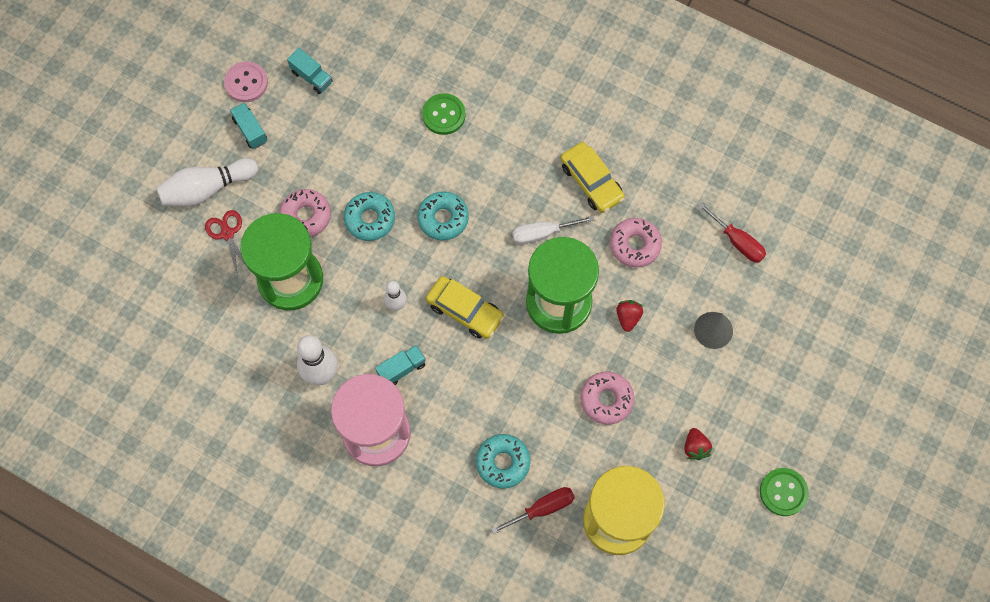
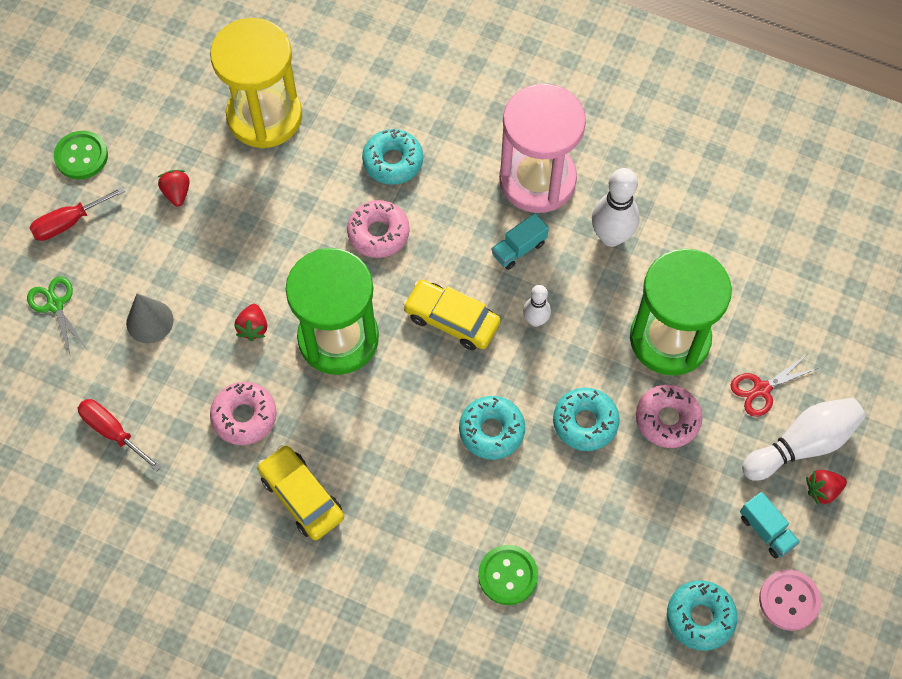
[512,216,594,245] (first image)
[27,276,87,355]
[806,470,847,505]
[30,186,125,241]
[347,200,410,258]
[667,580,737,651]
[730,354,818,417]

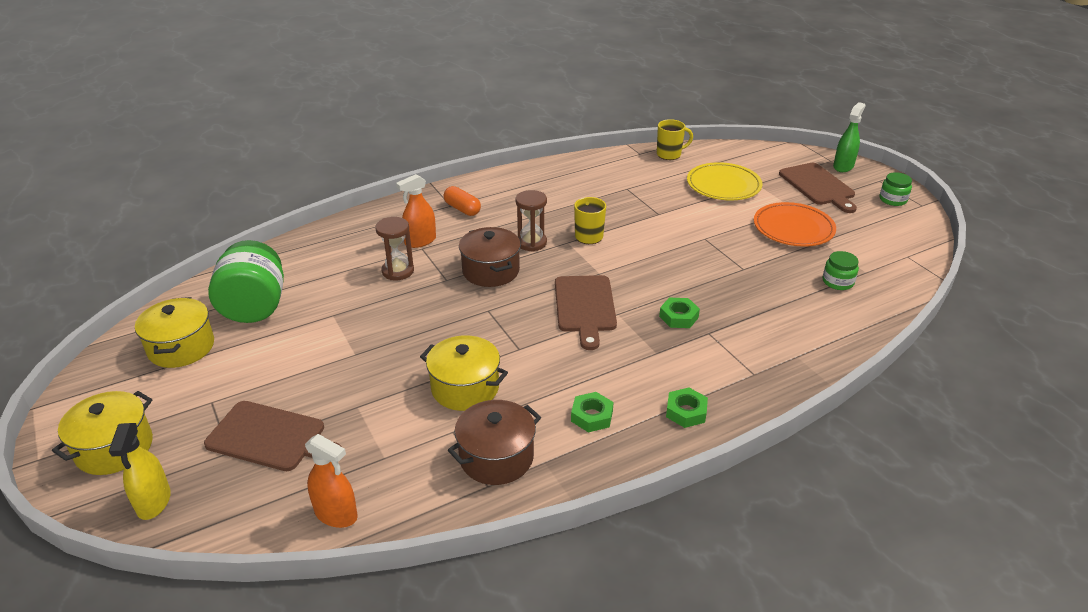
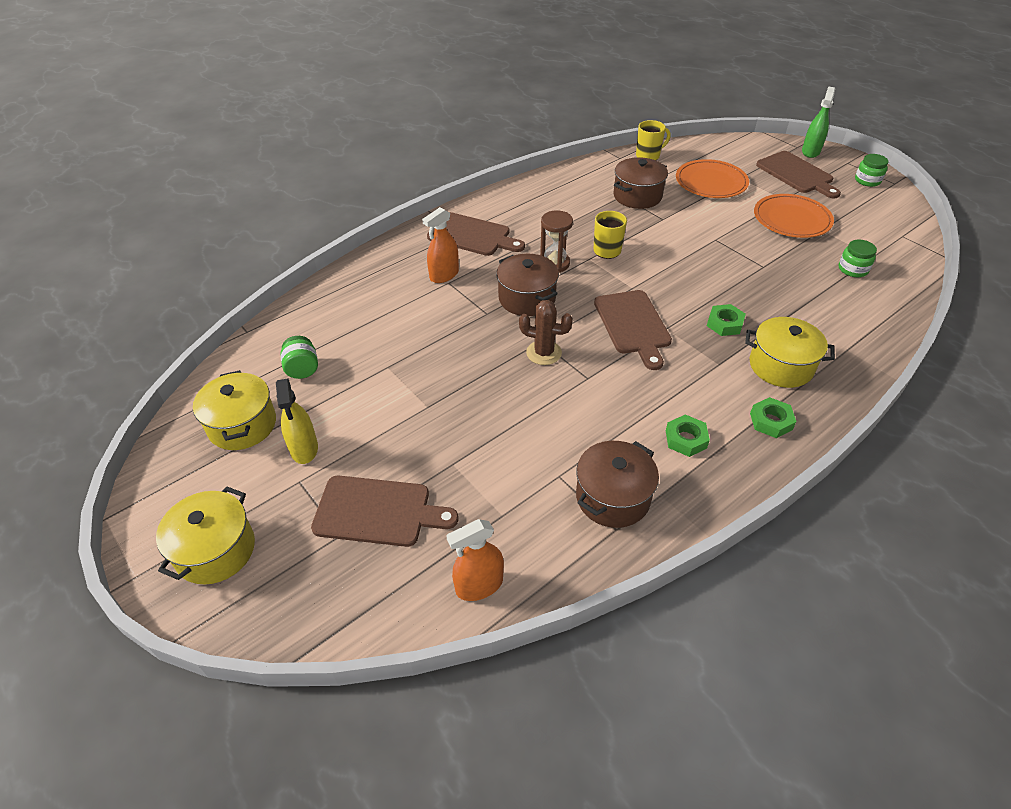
[375,217,414,280] (first image)
[519,300,573,365]
[613,157,668,209]
[276,379,318,464]
[745,317,835,388]
[427,212,525,256]
[676,159,749,198]
[446,519,504,601]
[281,336,318,379]

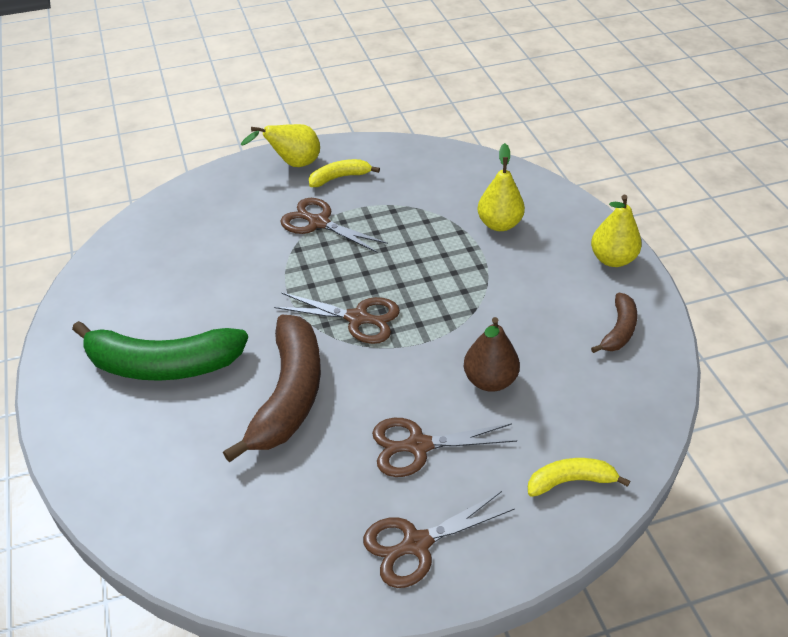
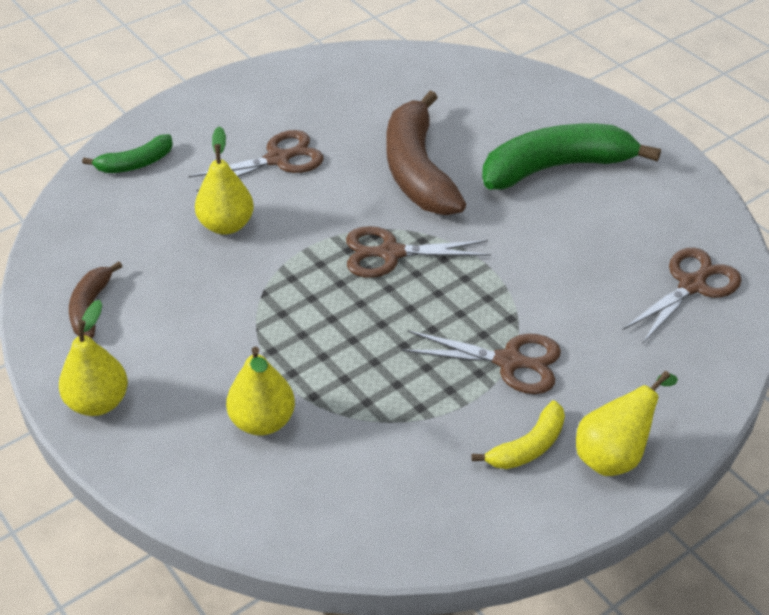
[622,248,741,344]
[195,126,254,235]
[82,134,173,173]

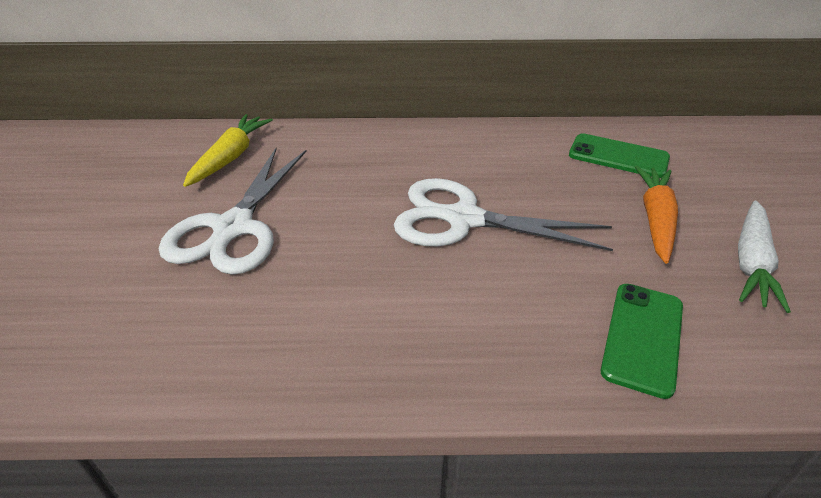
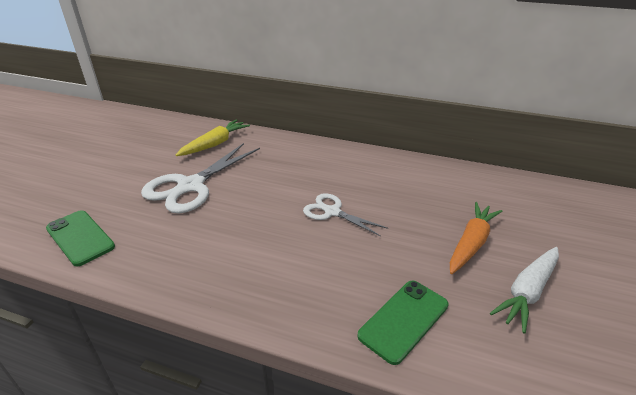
[46,210,115,266]
[303,193,388,237]

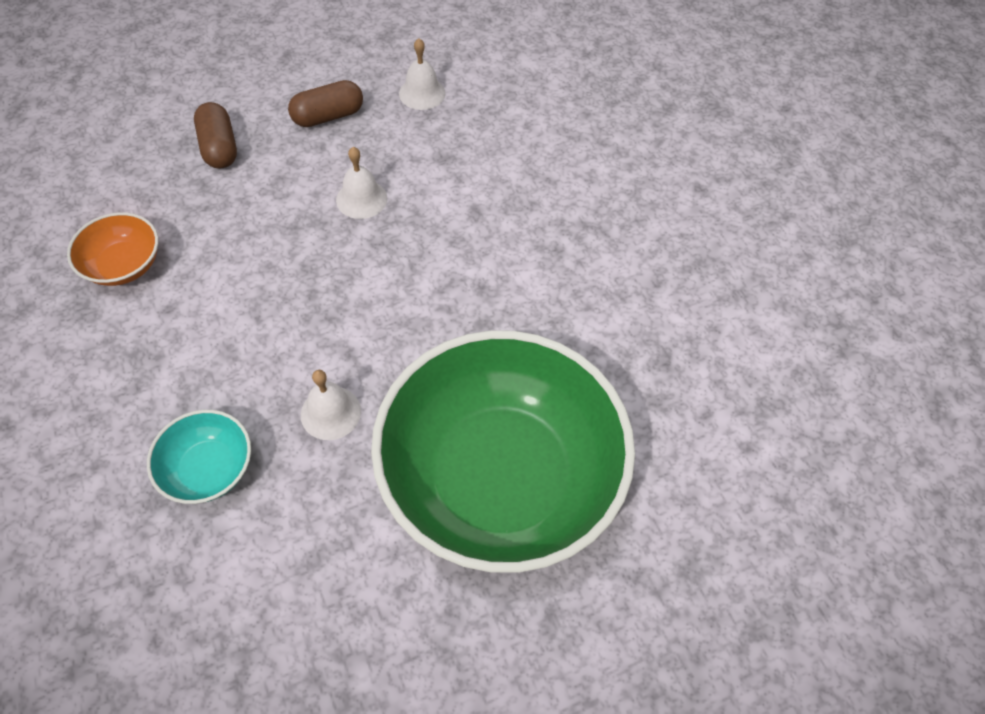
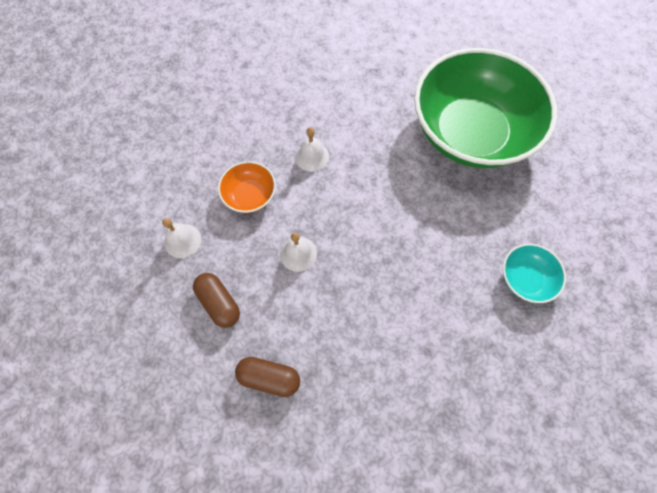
[218,161,276,213]
[295,127,329,172]
[235,357,300,397]

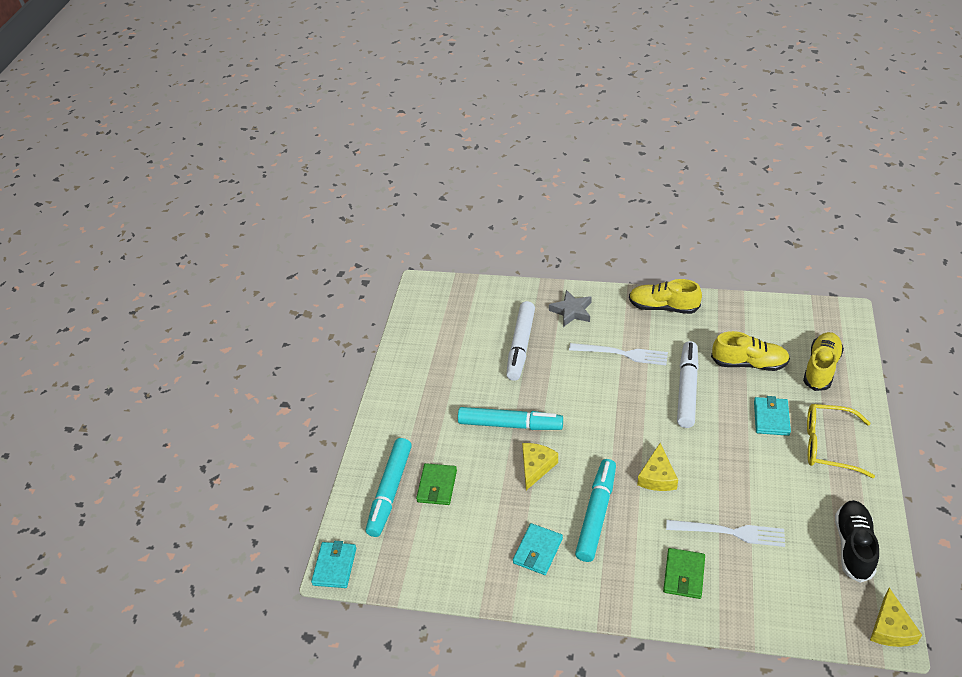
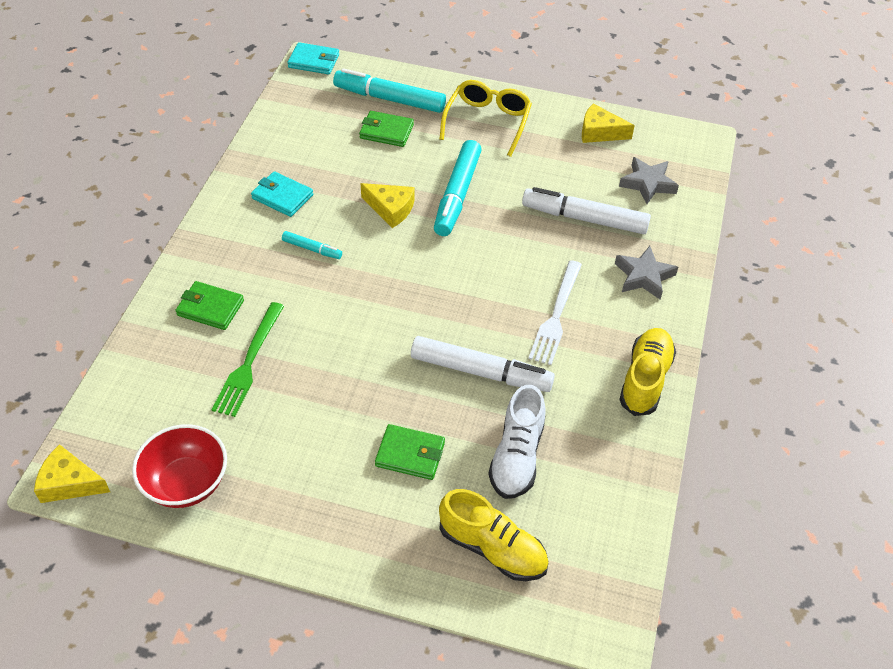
[619,157,679,204]
[582,104,635,143]
[439,80,532,157]
[132,424,227,508]
[212,302,284,417]
[489,385,546,499]
[375,424,445,480]
[282,231,342,259]

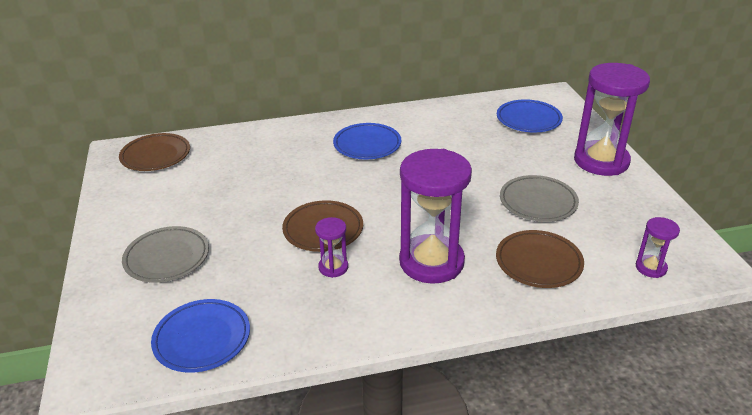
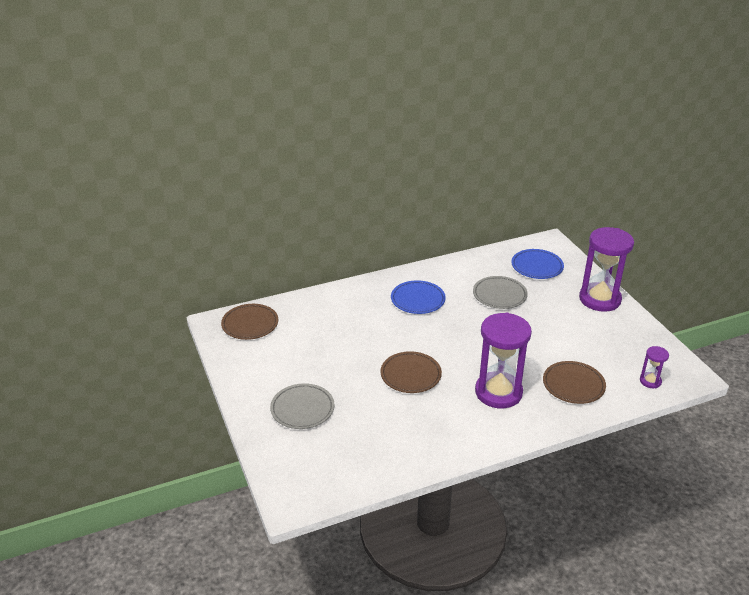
[151,299,250,373] (first image)
[315,217,348,278] (first image)
[473,276,528,309]

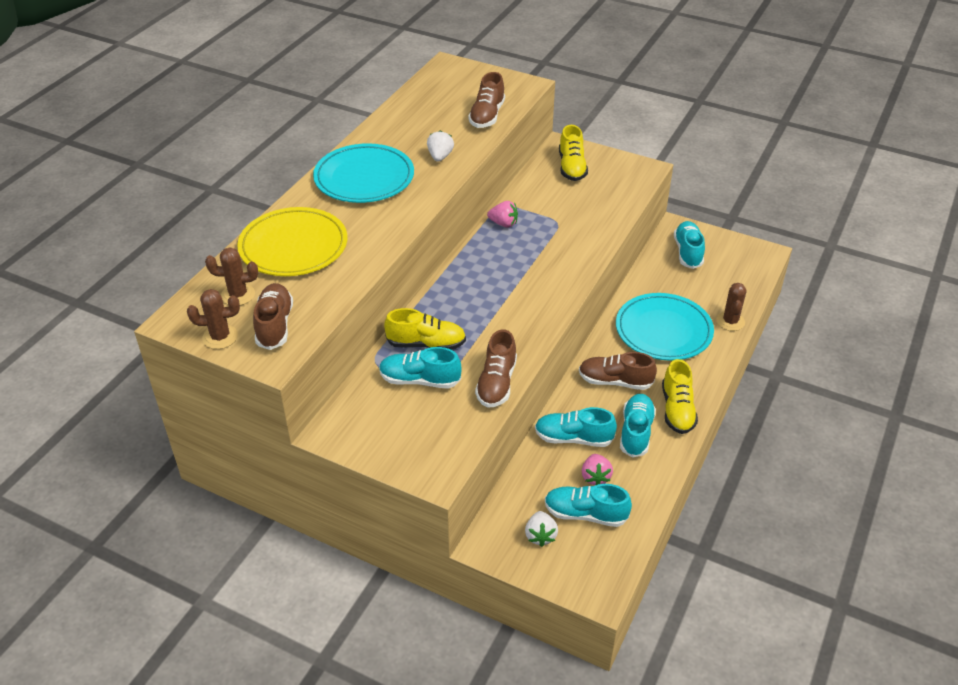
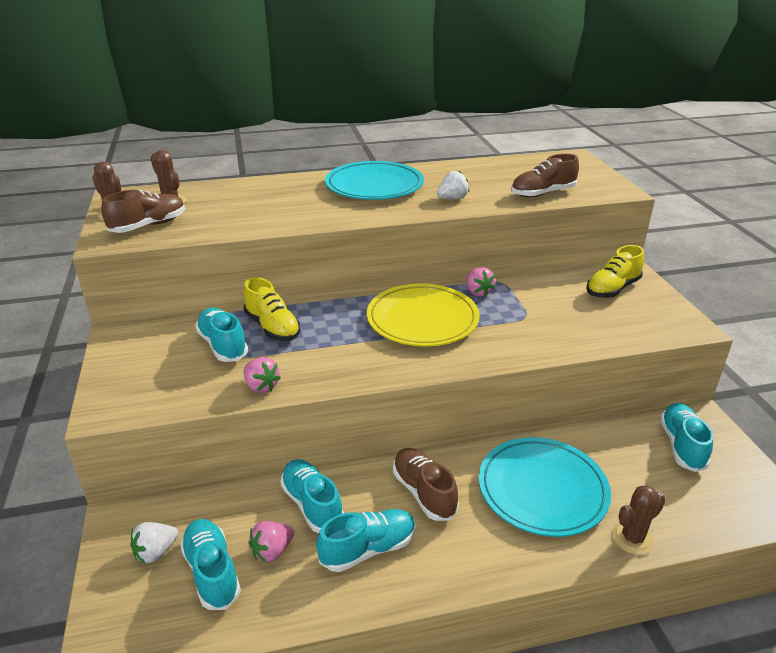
[662,359,698,434] (first image)
[367,284,480,346]
[244,357,281,393]
[660,403,713,472]

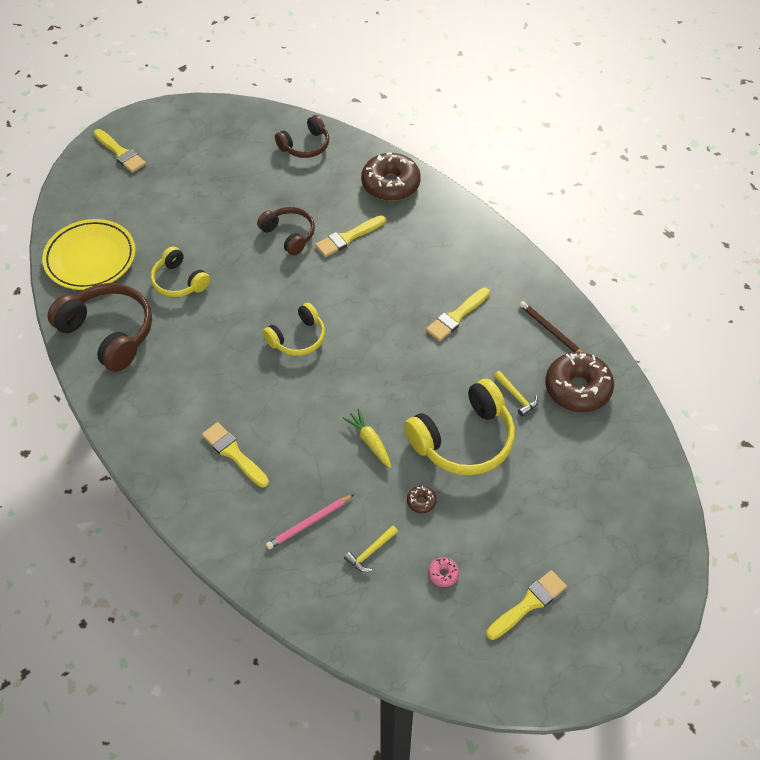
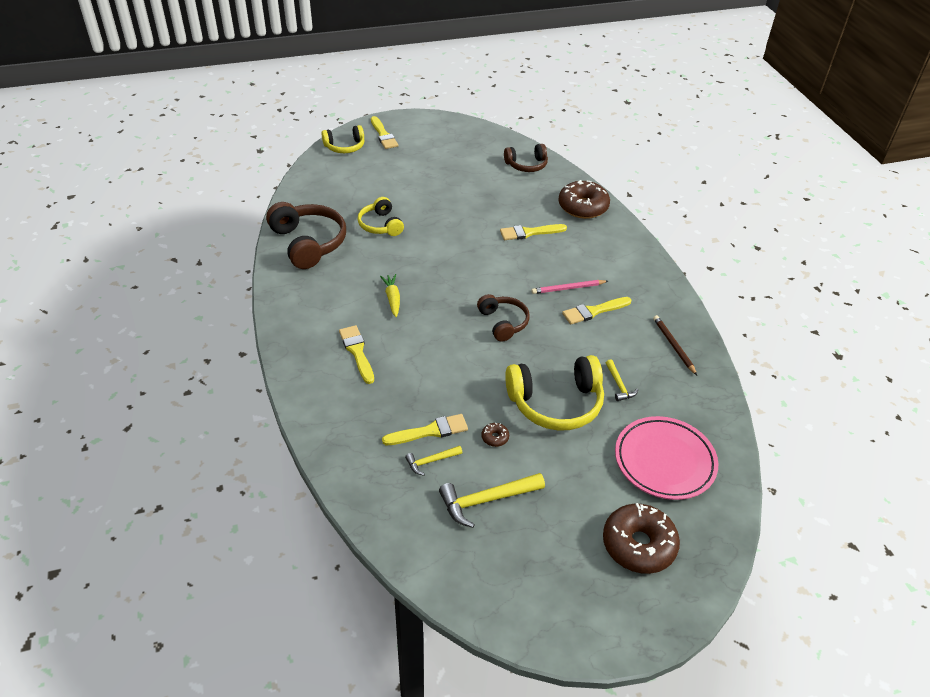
[42,219,136,290] (first image)
[615,416,718,500]
[477,294,530,342]
[322,125,365,153]
[531,280,608,294]
[380,274,400,317]
[382,414,468,445]
[603,503,680,574]
[439,473,545,528]

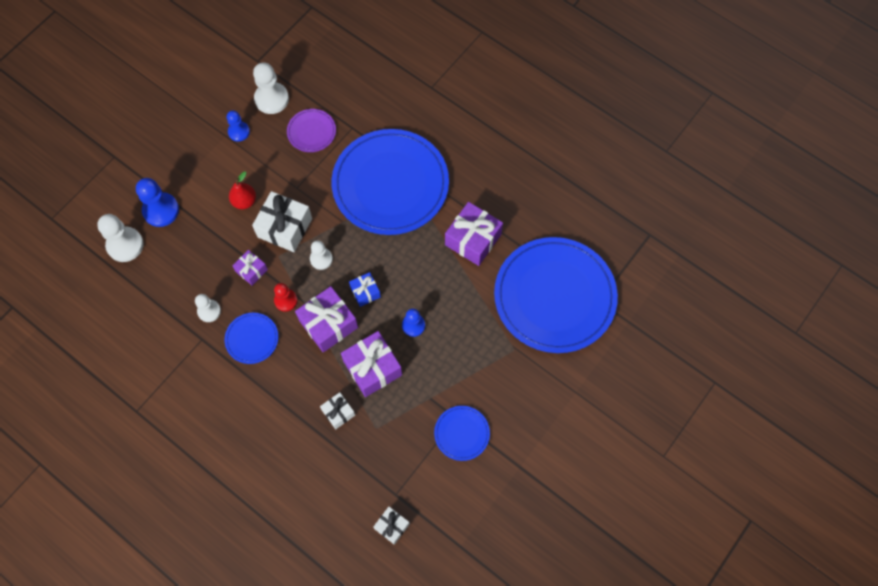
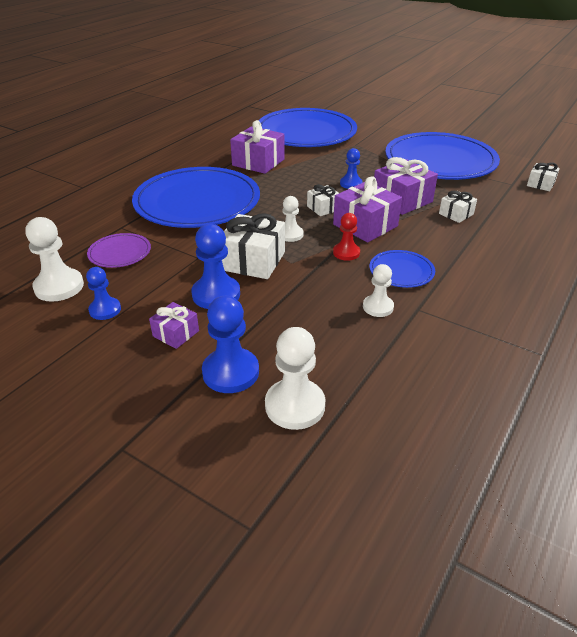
[149,302,199,349]
[191,224,240,309]
[307,184,339,216]
[385,132,500,180]

